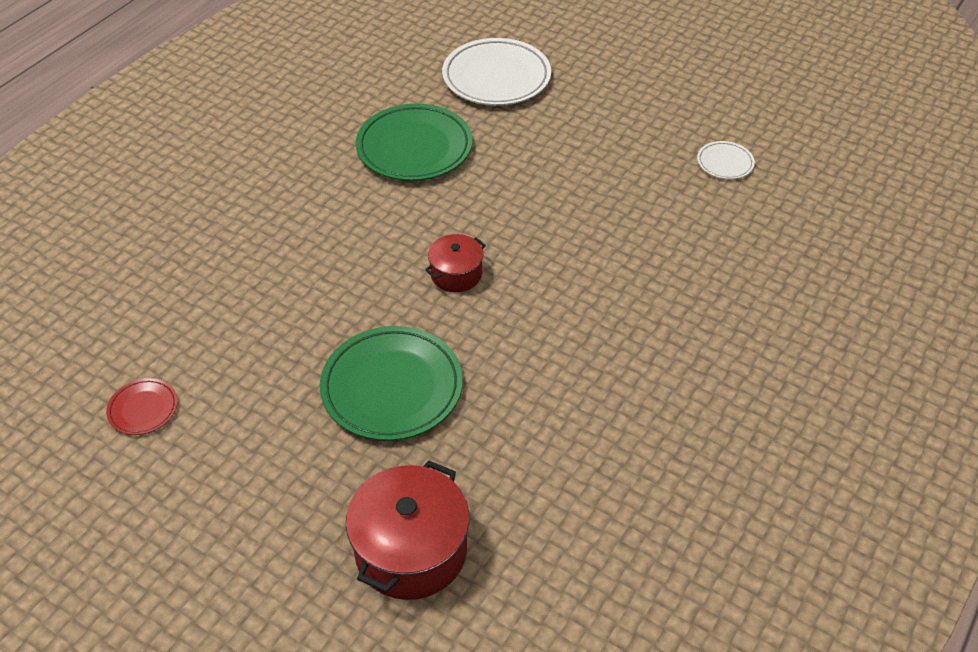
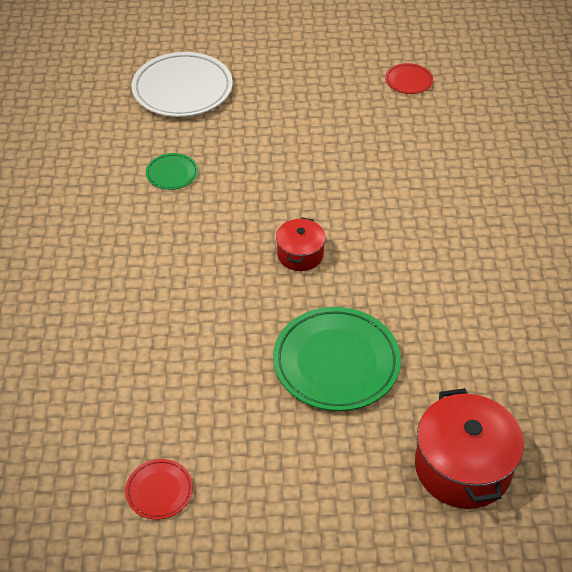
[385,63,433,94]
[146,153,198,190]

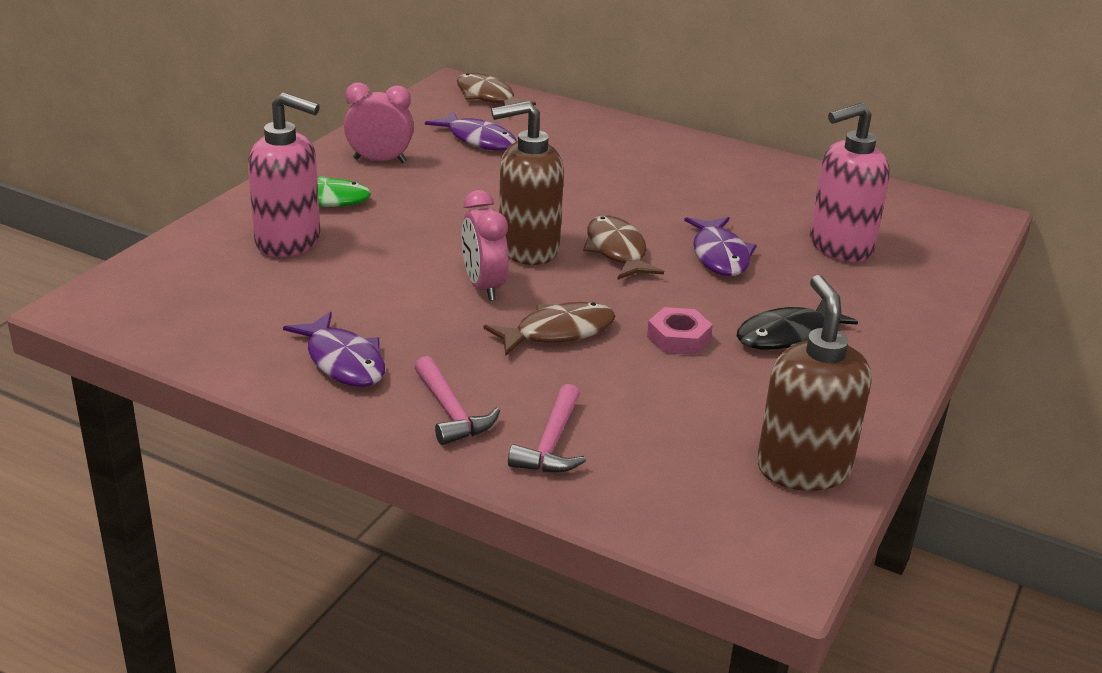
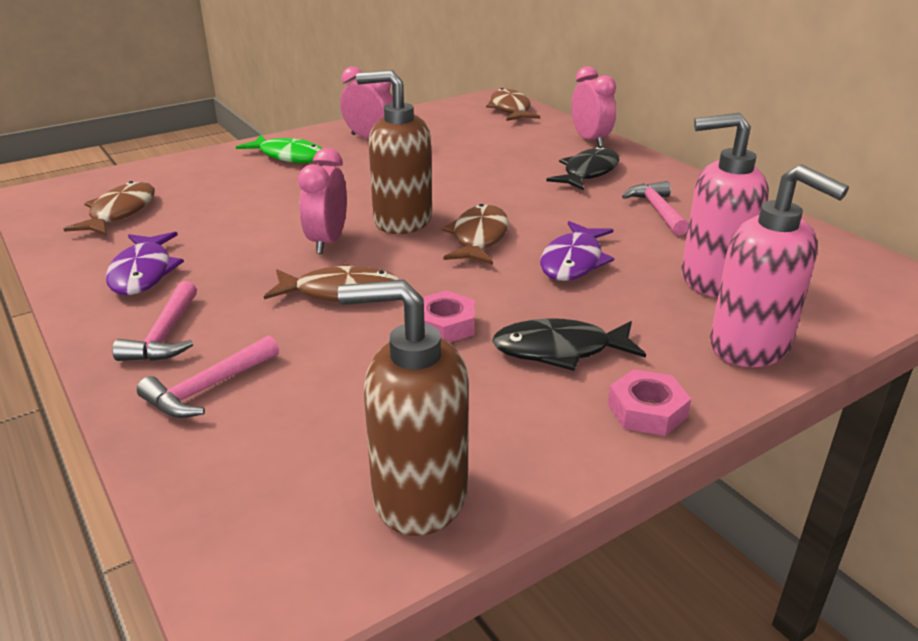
[425,111,517,150] (first image)
[64,181,155,236]
[546,146,620,191]
[571,66,616,147]
[608,369,691,436]
[622,181,689,236]
[710,164,849,367]
[338,279,469,536]

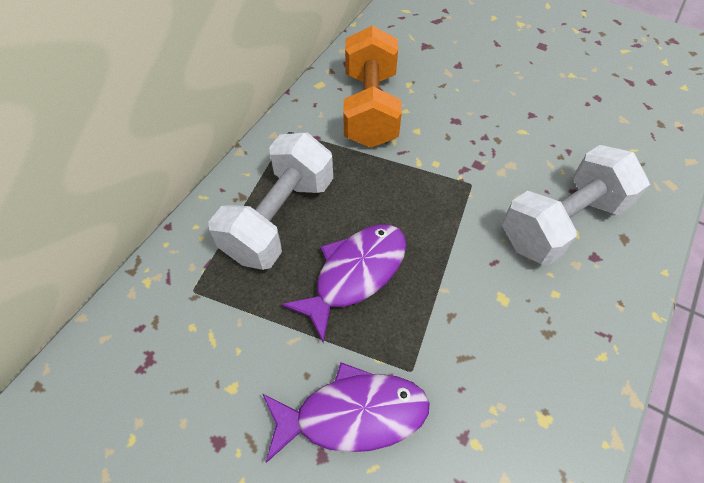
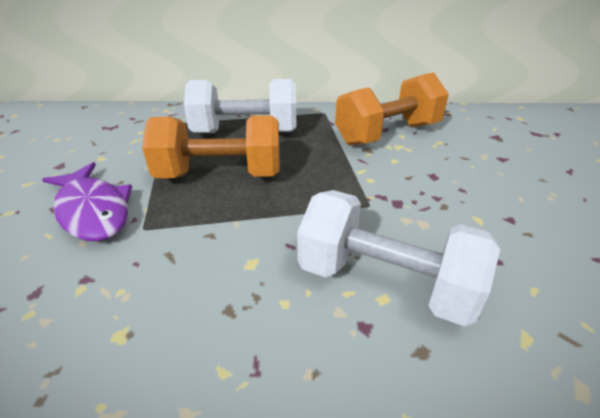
[142,115,280,178]

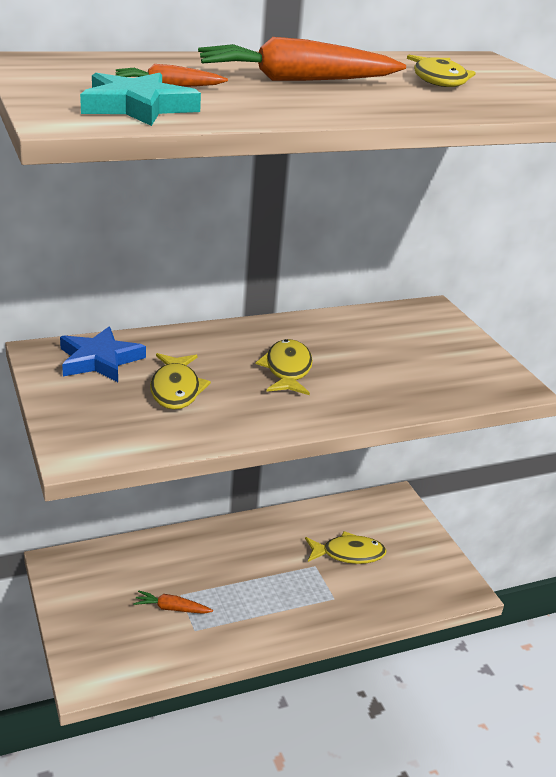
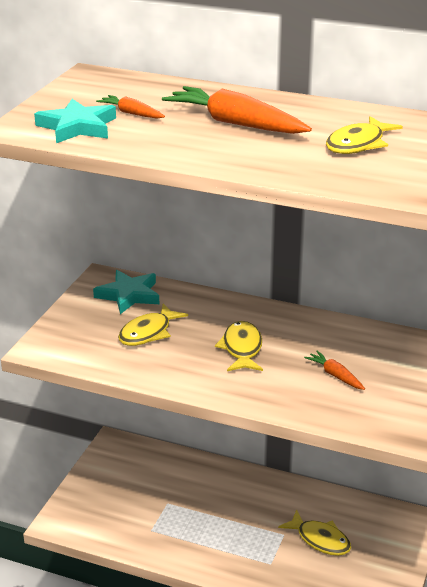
[304,351,365,390]
[93,270,159,314]
[215,321,263,371]

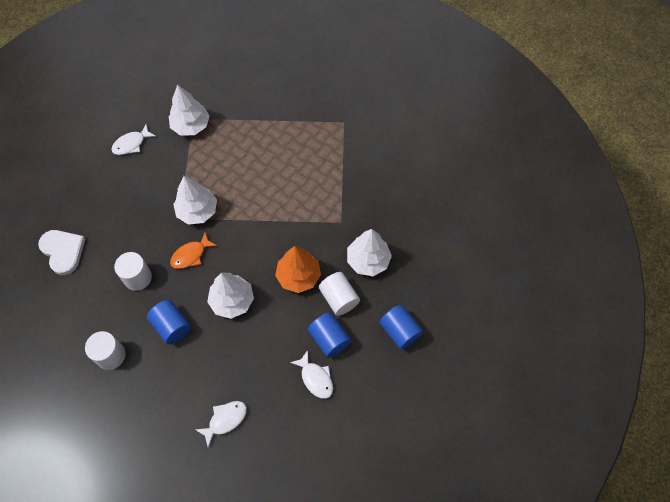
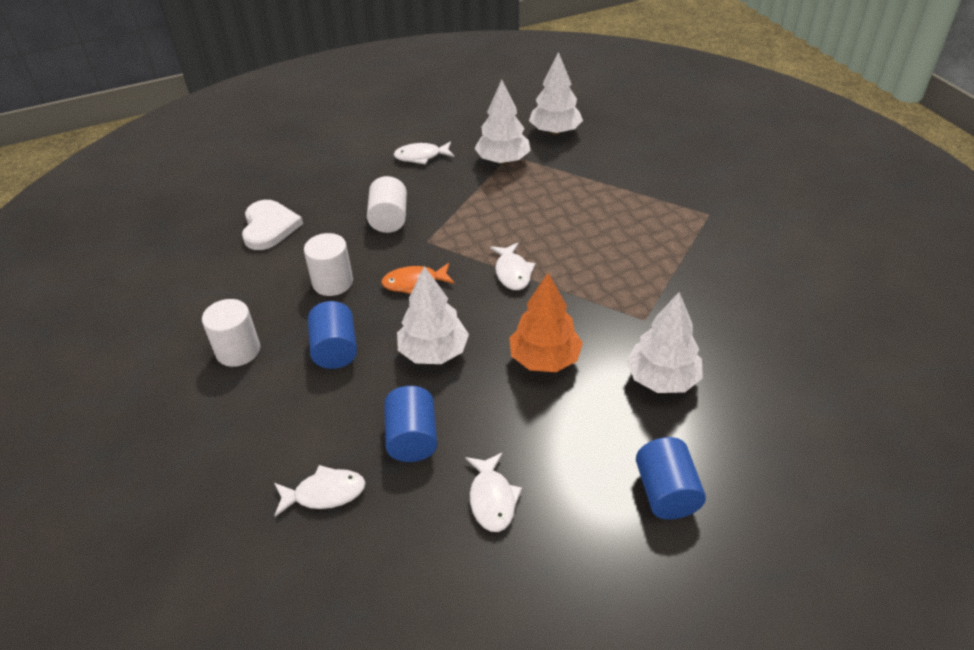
[490,243,536,290]
[529,52,583,135]
[384,386,437,462]
[367,176,407,233]

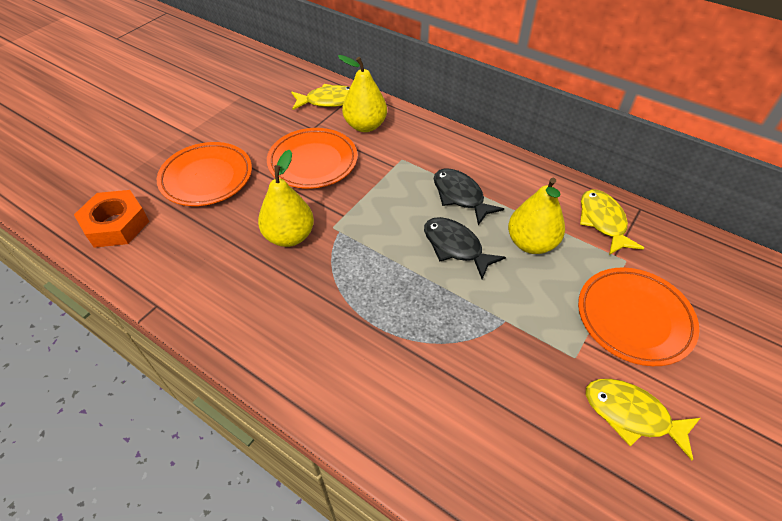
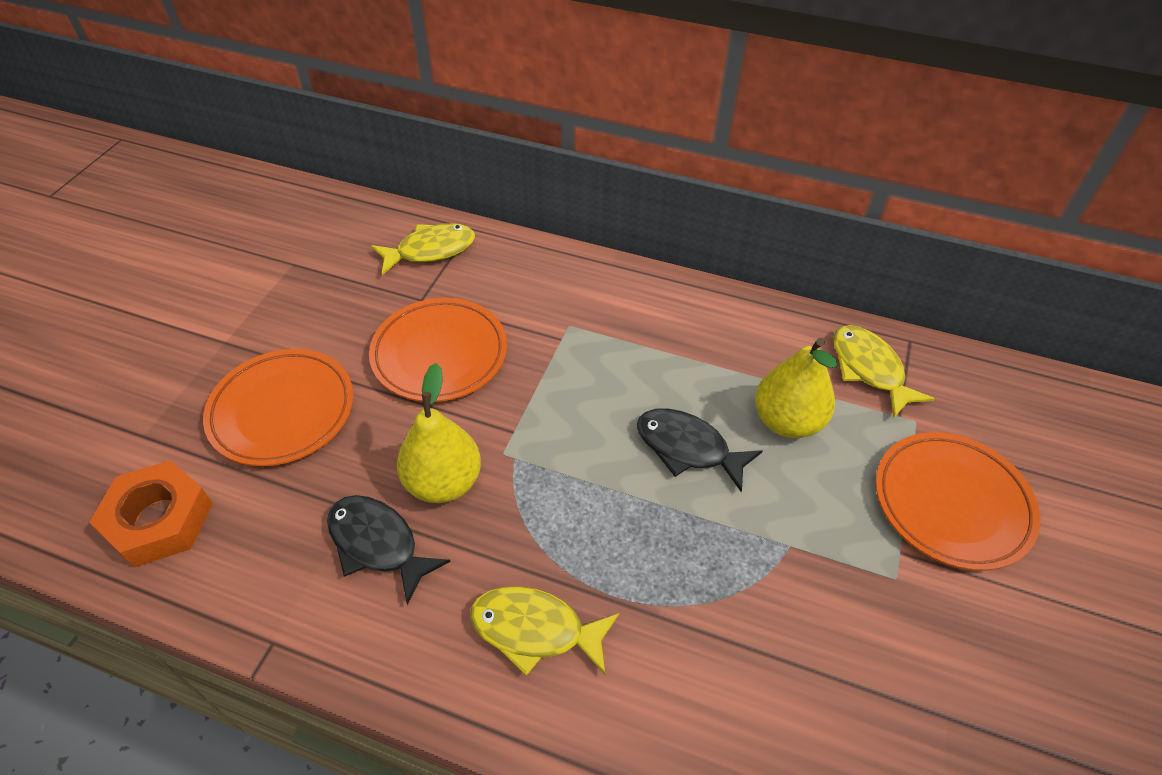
[338,55,387,132] (first image)
[327,495,451,605]
[470,586,619,676]

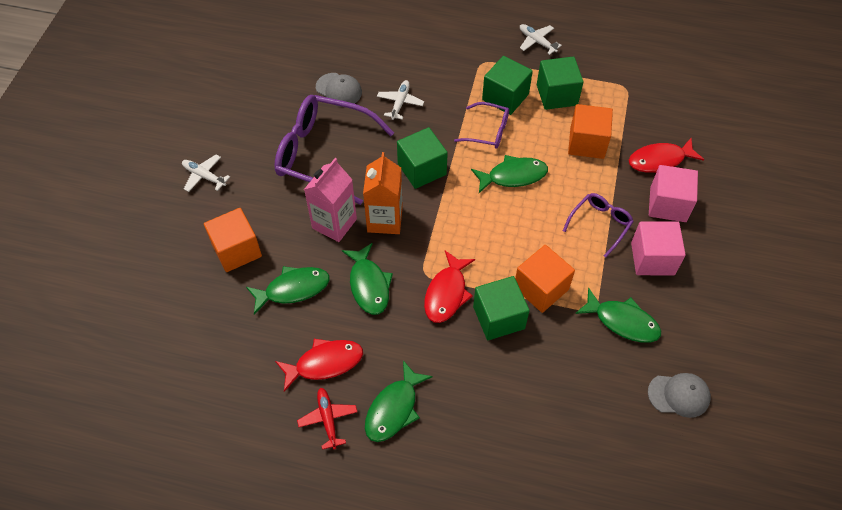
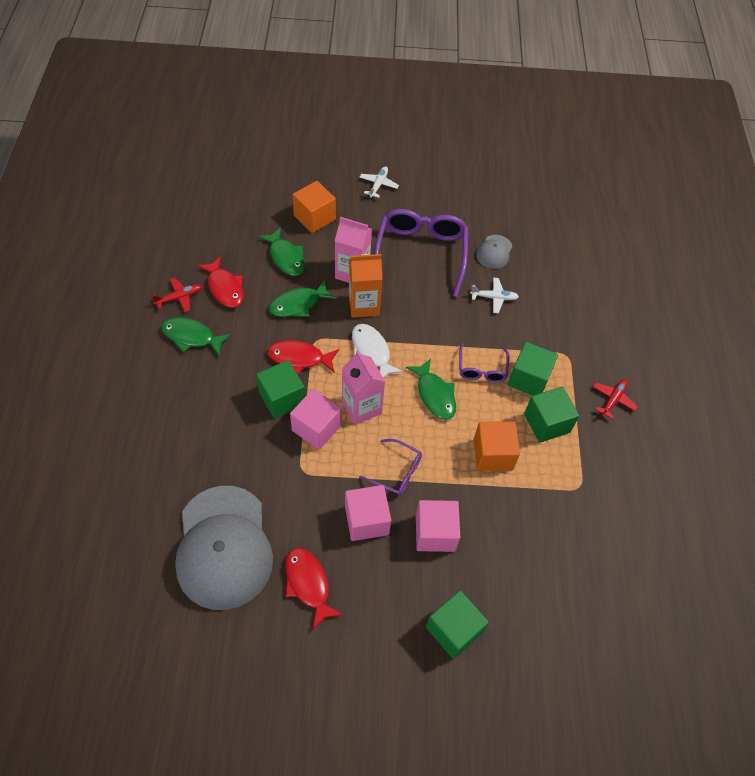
[575,288,661,343] (first image)
[342,350,385,425]
[352,324,403,378]
[426,590,489,659]
[285,548,343,630]
[290,389,342,450]
[593,379,638,419]
[175,486,273,610]

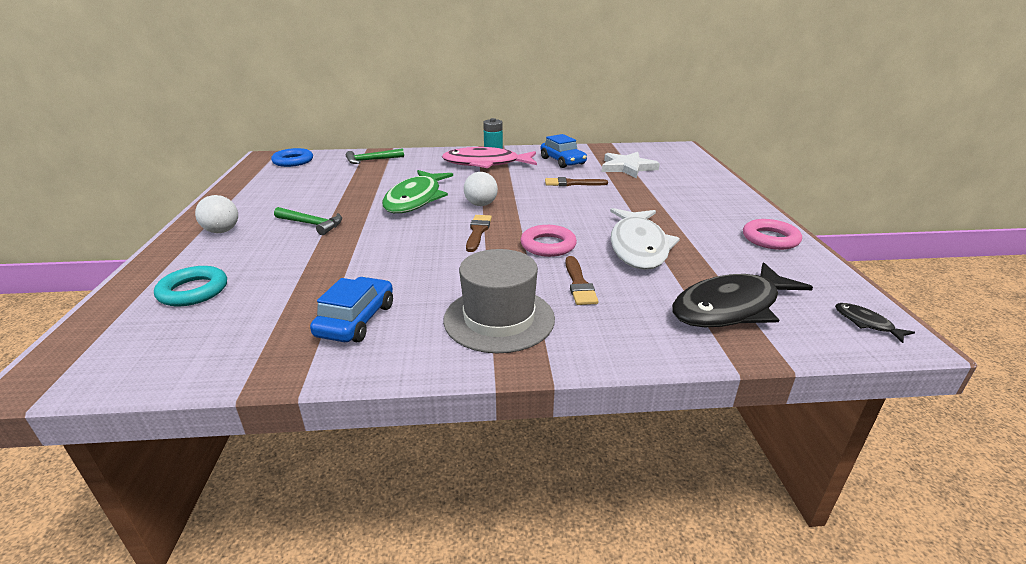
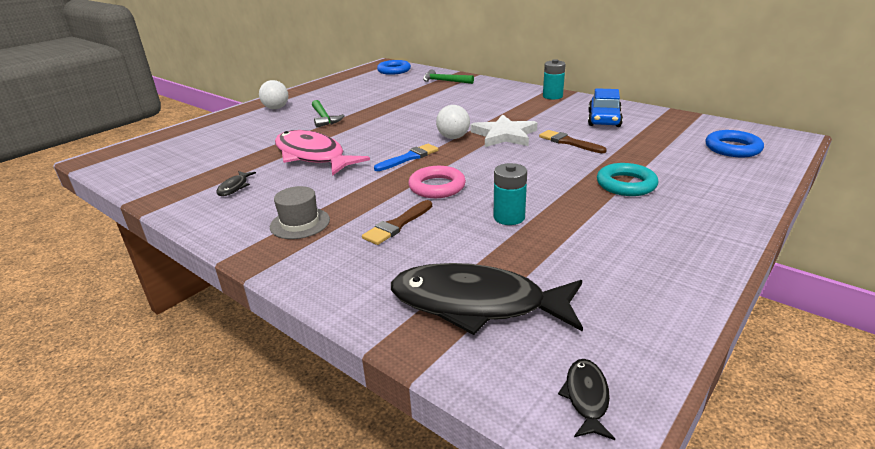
[382,170,453,213] (first image)
[743,219,802,250] (first image)
[706,130,764,158]
[597,163,658,196]
[275,130,370,176]
[471,114,537,147]
[216,171,256,196]
[494,163,527,225]
[374,144,439,171]
[270,186,330,239]

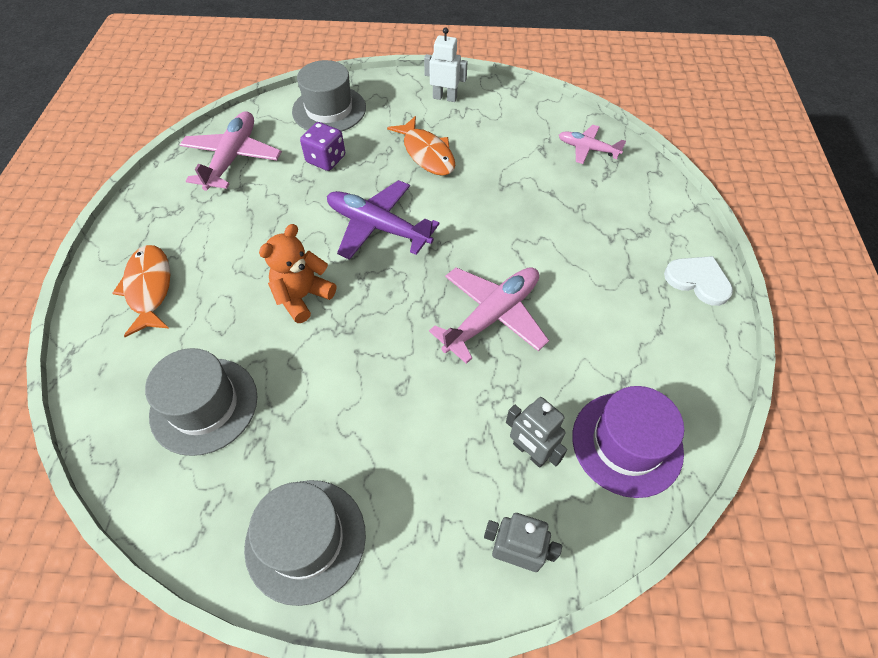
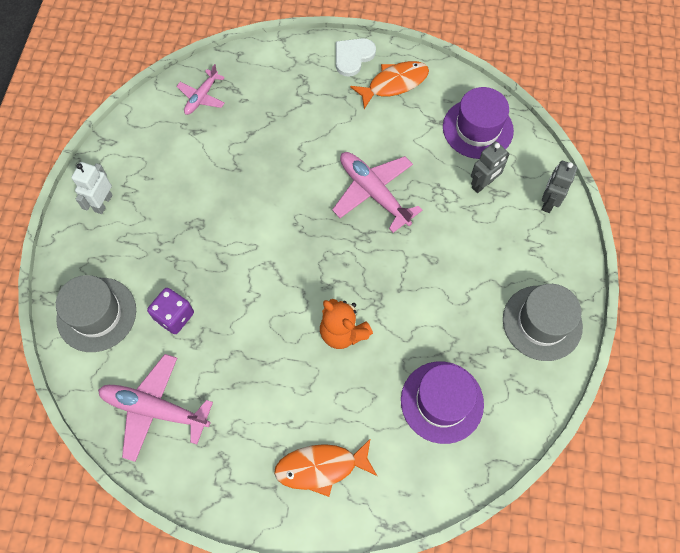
[327,180,440,260] (first image)
[350,61,429,109]
[401,362,484,444]

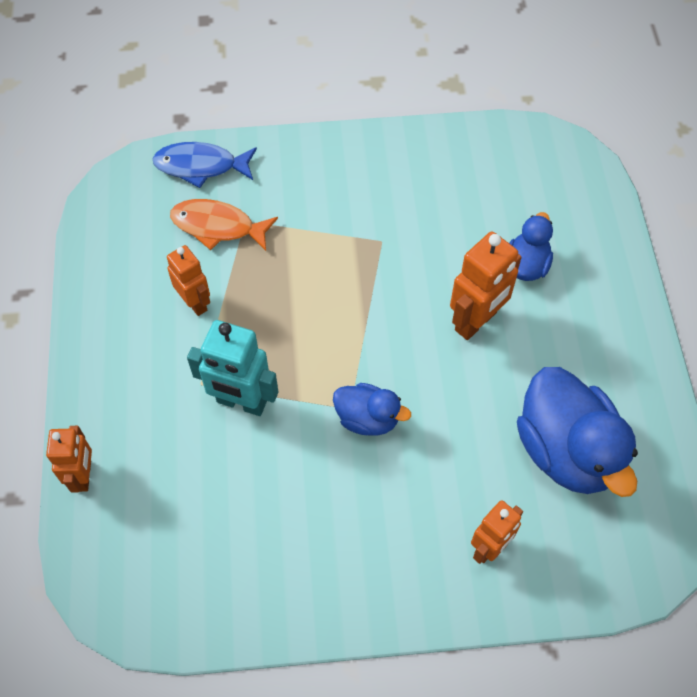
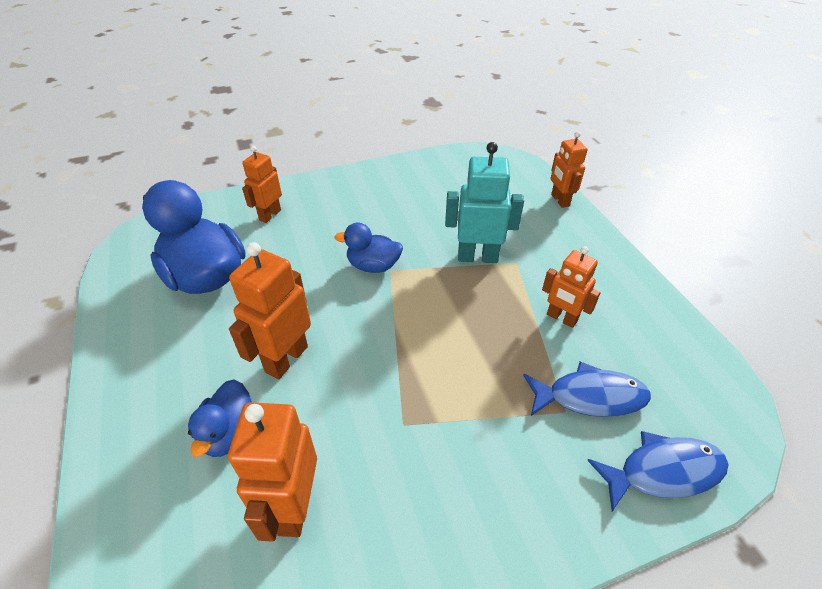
[228,402,317,542]
[523,362,651,417]

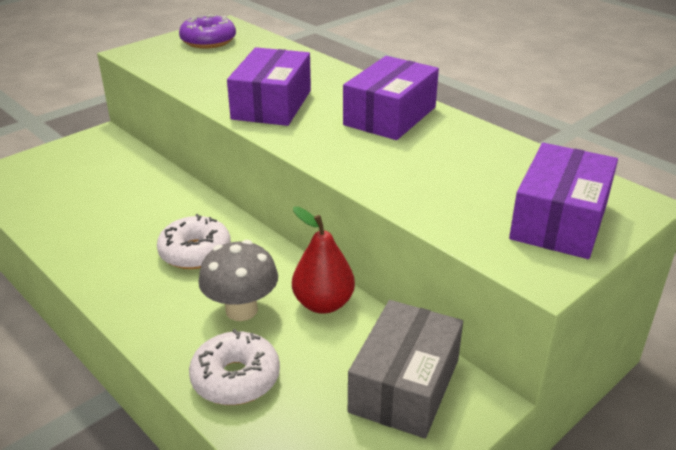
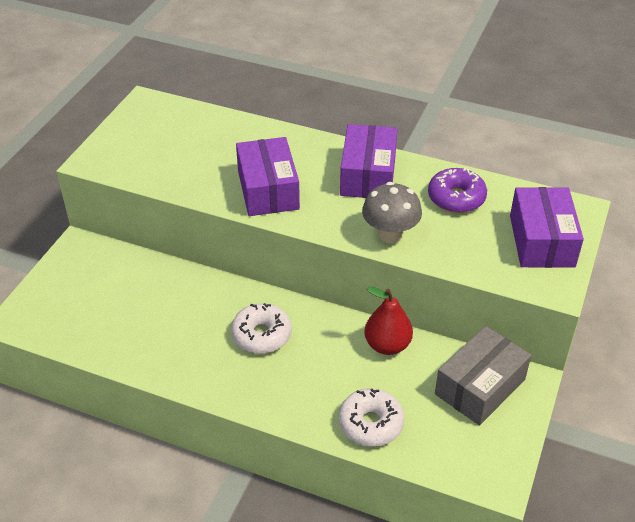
[428,167,487,213]
[362,182,422,244]
[435,326,531,425]

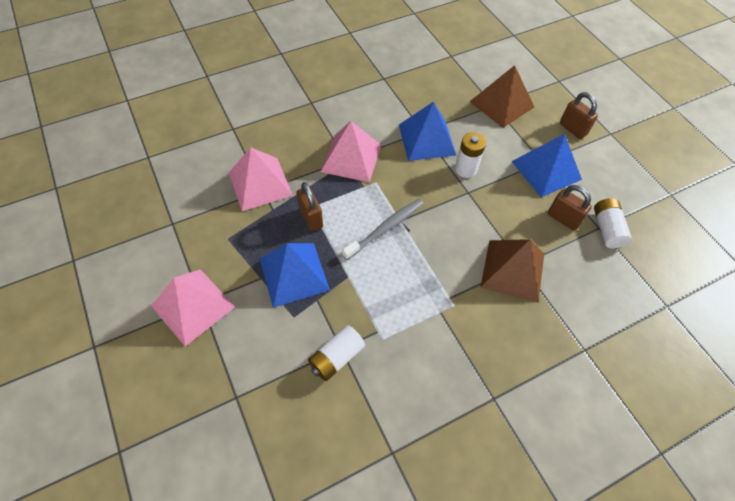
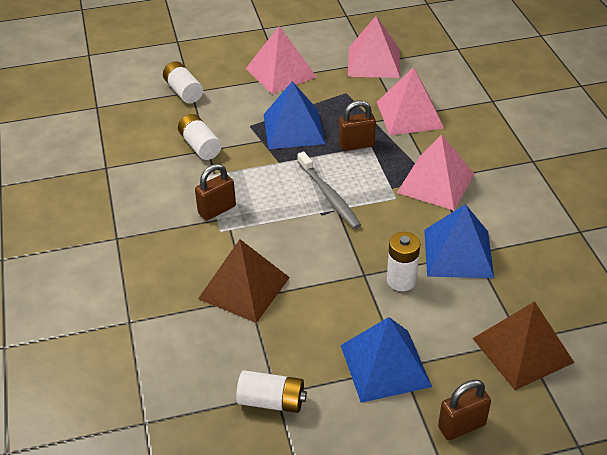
[163,61,203,104]
[348,16,400,78]
[195,164,236,220]

